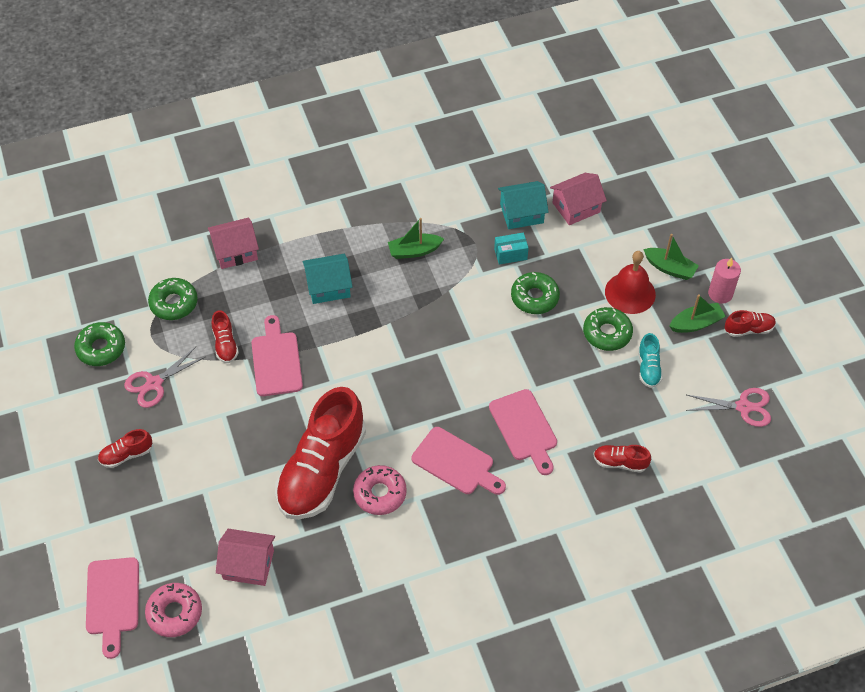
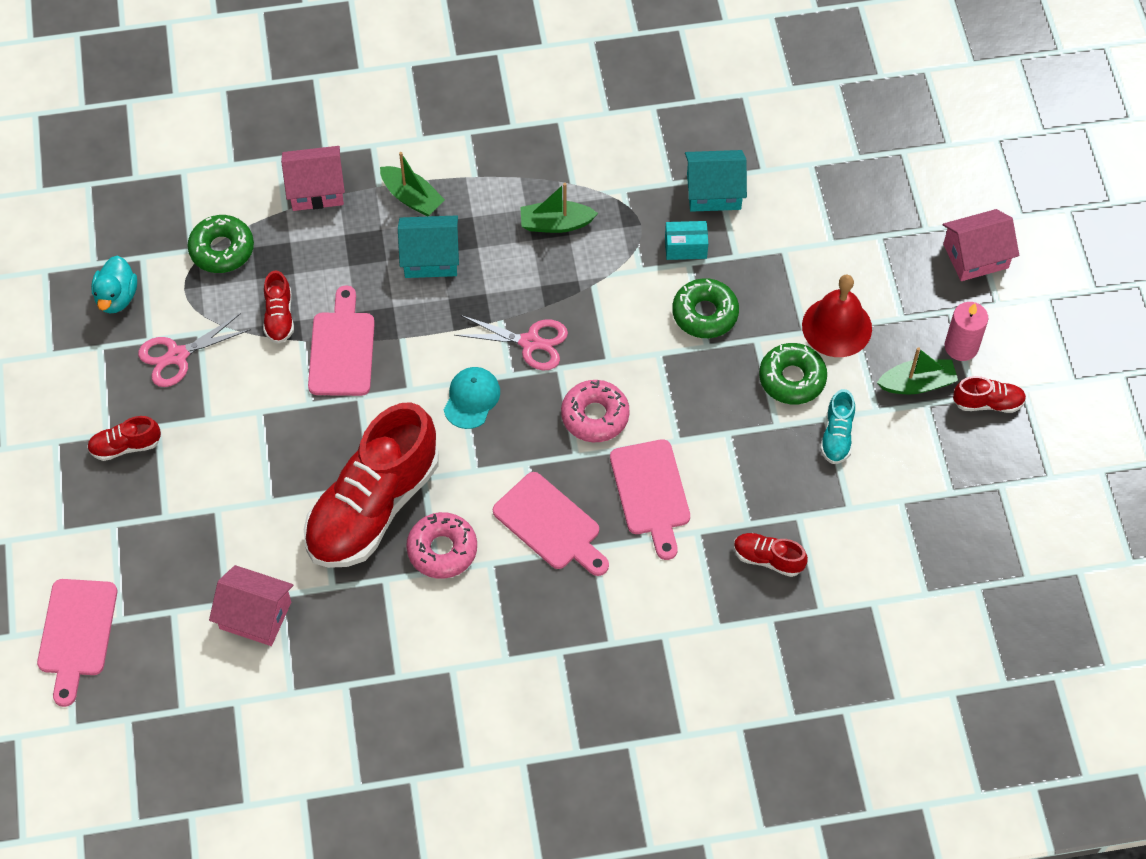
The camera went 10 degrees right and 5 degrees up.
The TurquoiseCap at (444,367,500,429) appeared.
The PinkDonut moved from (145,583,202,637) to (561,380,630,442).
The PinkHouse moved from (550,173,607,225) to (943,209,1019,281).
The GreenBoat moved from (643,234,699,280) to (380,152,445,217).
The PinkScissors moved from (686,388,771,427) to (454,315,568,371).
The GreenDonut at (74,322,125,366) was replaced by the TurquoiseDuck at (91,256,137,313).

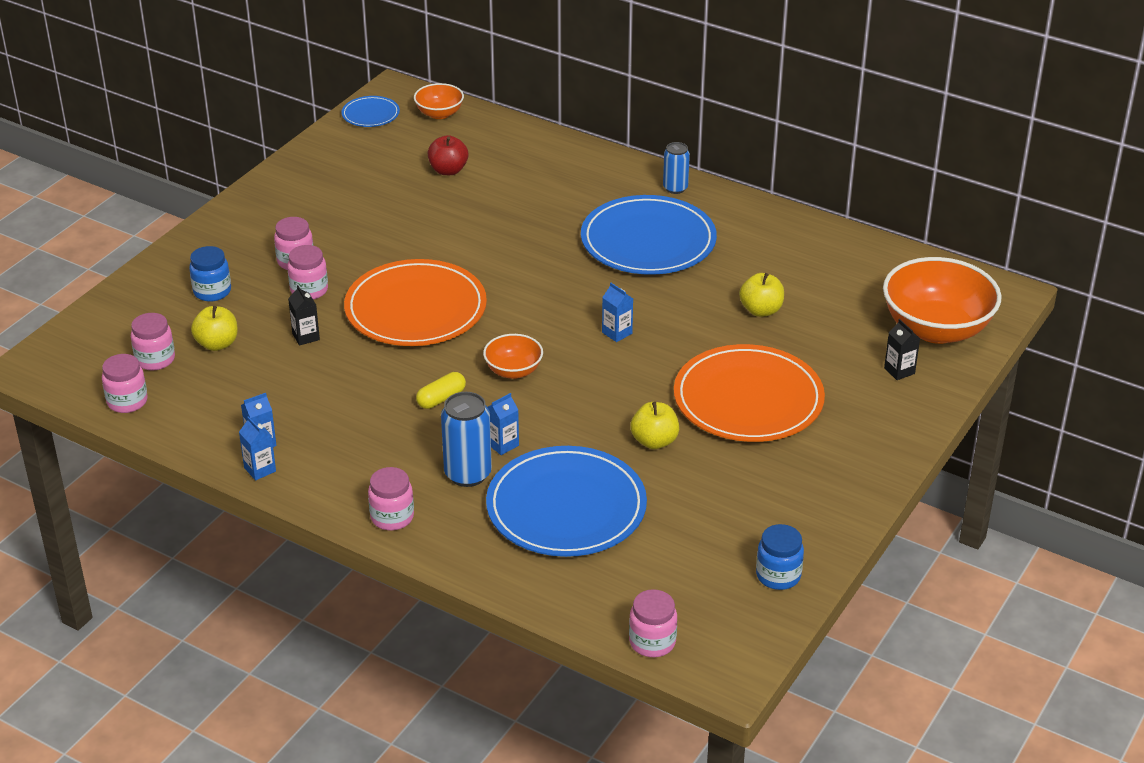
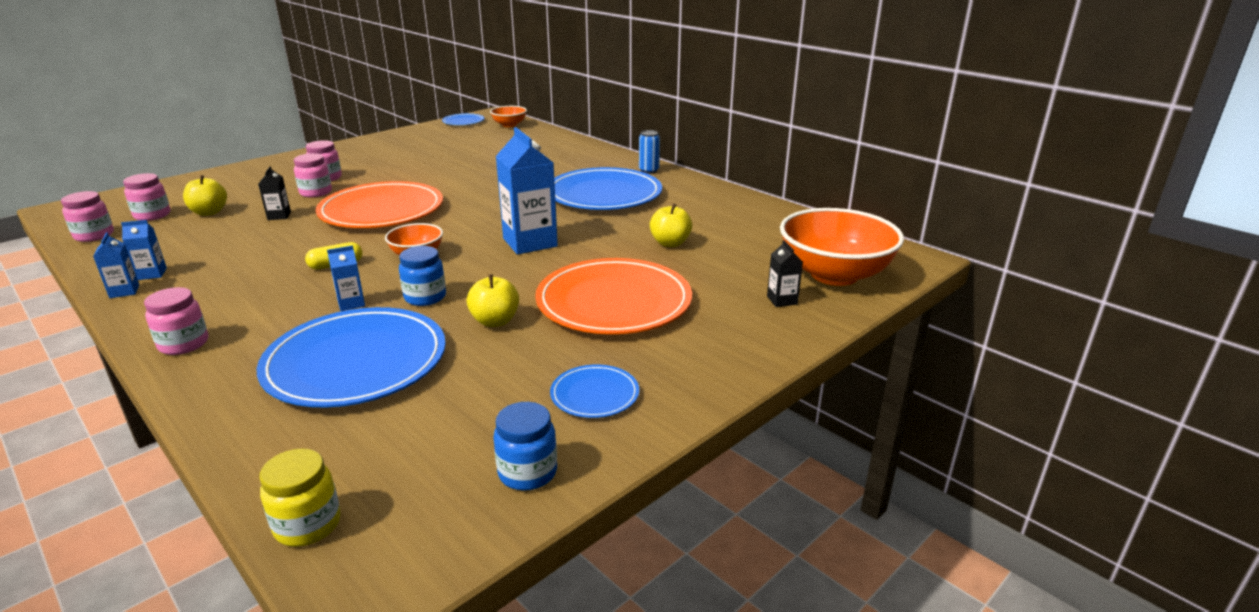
The camera went 15 degrees right and 10 degrees down.
The RedApple at (427,135,468,175) disappeared.
The BlueCan at (441,392,492,487) disappeared.
The BluePlate at (550,365,639,418) appeared.
The BlueJar moved from (189,246,231,302) to (399,246,446,306).
The PinkJar at (629,589,677,657) became the YellowJar at (260,449,341,547).
The BlueCarton at (602,283,633,342) changed to 2.12 times the size.

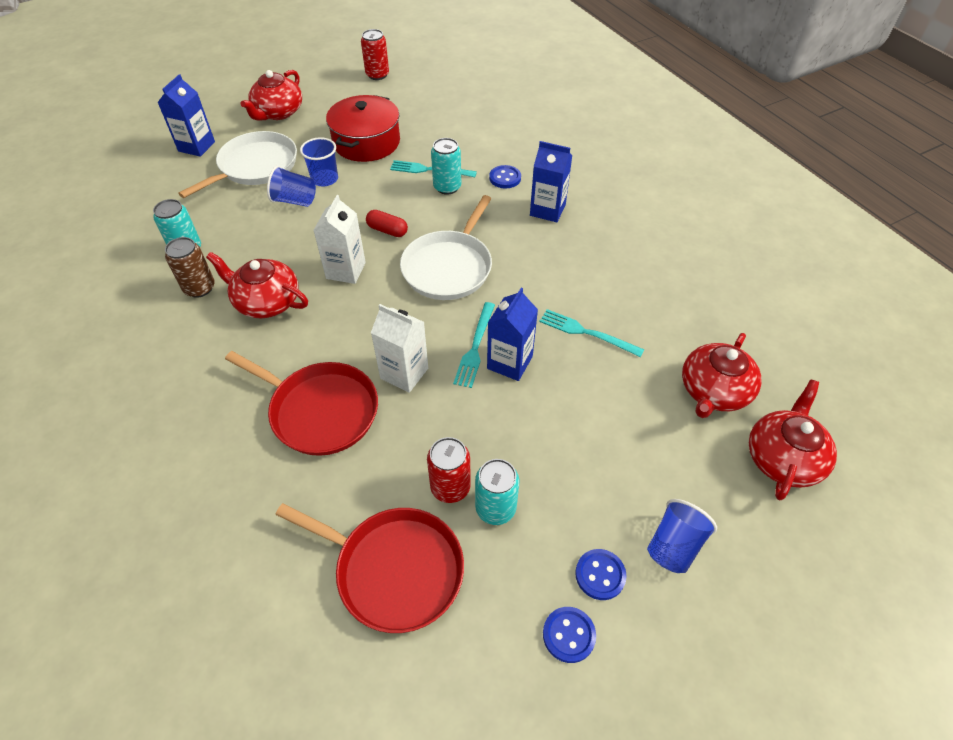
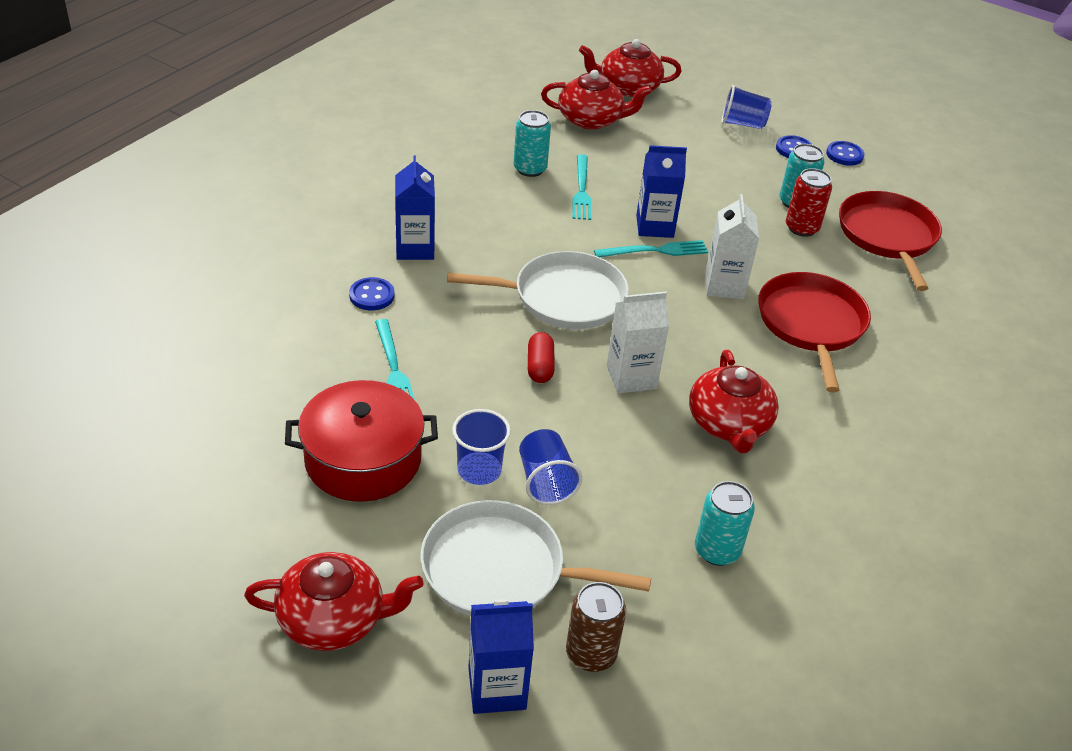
The camera went 120 degrees left and 10 degrees down.
The RedCan at (361,29,389,80) disappeared.
The BrownCan moved from (165,237,215,298) to (566,582,626,672).
The TurquoiseCan moved from (431,138,461,195) to (513,110,551,177).

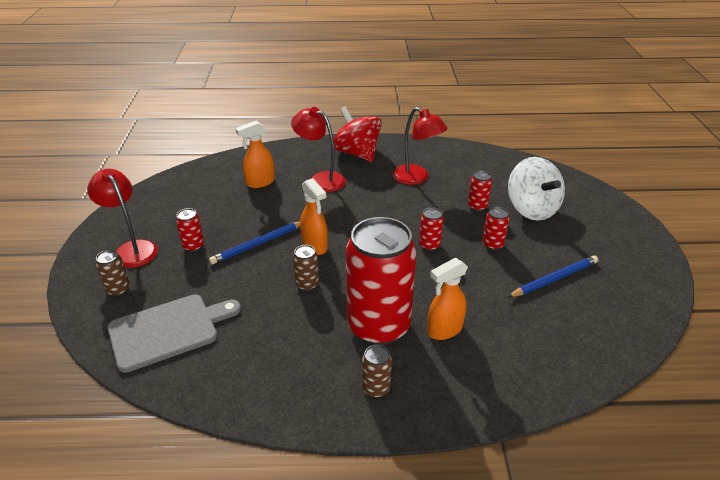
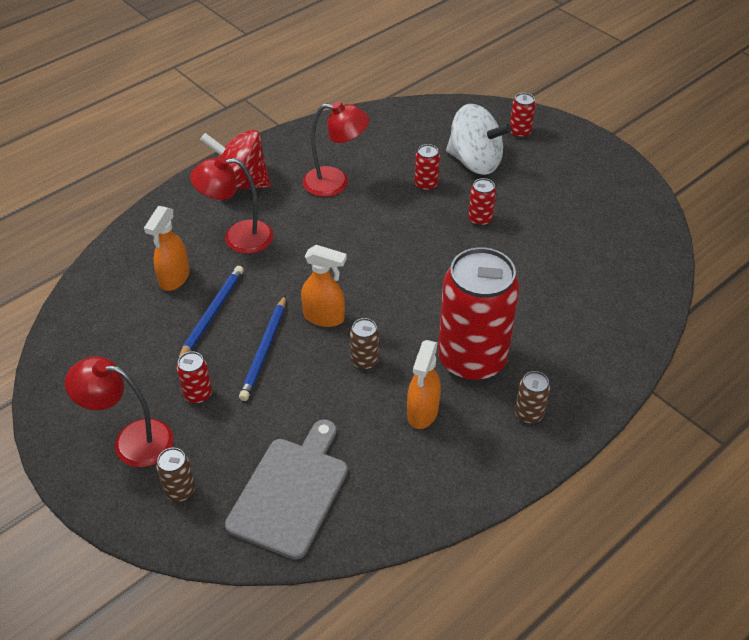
The camera went 40 degrees left and 10 degrees up.
The RedCan moved from (419,207,444,251) to (510,93,536,138).
The OrangeSprayBottle moved from (427,258,468,340) to (407,340,441,429).
The BluePencil moved from (508,255,598,297) to (178,266,244,359).

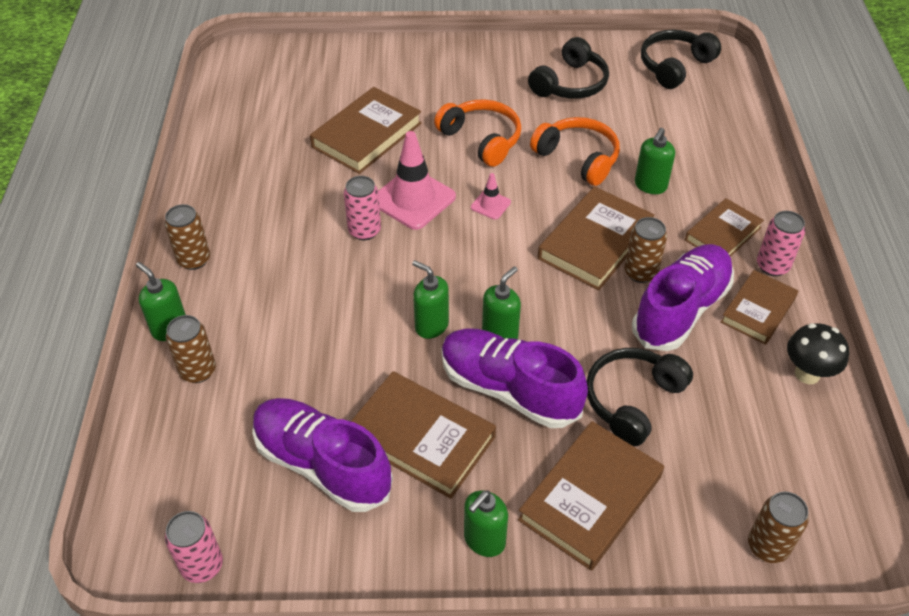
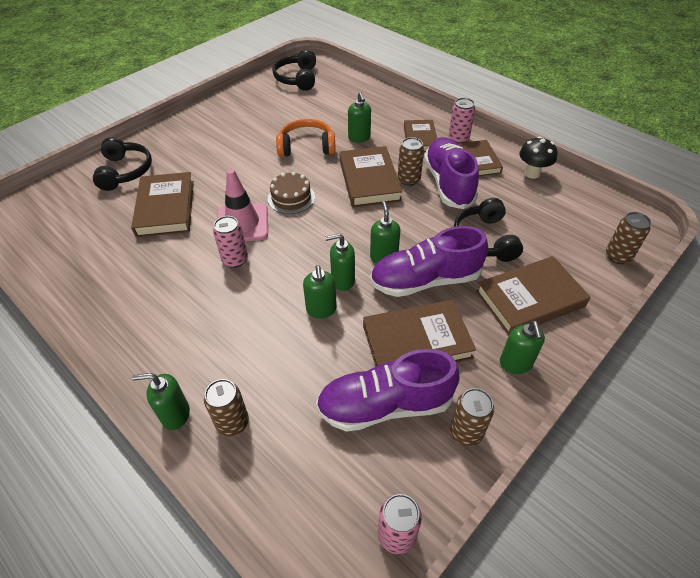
The camera went 45 degrees left and 0 degrees up.
The OrangeHeadphones at (434,99,521,167) disappeared.
The GreenSoapDispenser at (303,265,337,319) appeared.
The BrownCan moved from (164,204,210,270) to (450,388,494,446).
The BlackHeadphones moved from (528,37,609,99) to (93,137,152,191).
The PinkTrafficCone at (471,173,511,220) was replaced by the BrownCake at (268,172,315,214).
The BrownBook at (518,421,664,571) turned 75 degrees clockwise.

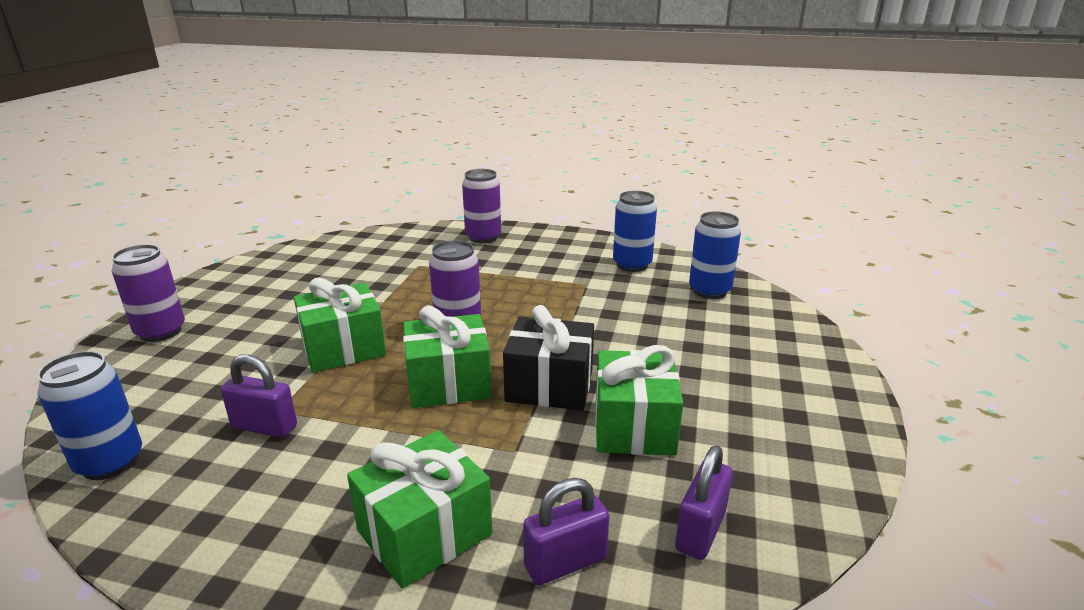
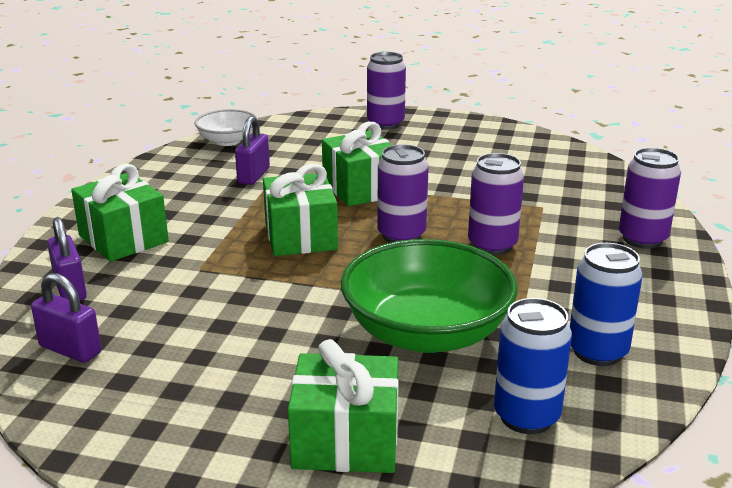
The camera went 90 degrees right and 0 degrees up.
The BlackGift at (503,305,594,410) disappeared.
The GreenBowl at (341,239,518,353) appeared.
The PurpleCan at (468,153,524,255) appeared.
The GreenGift moved from (595,345,683,455) to (288,339,399,473).
The BlueCan at (37,351,142,480) was replaced by the WhiteBowl at (194,109,258,146).

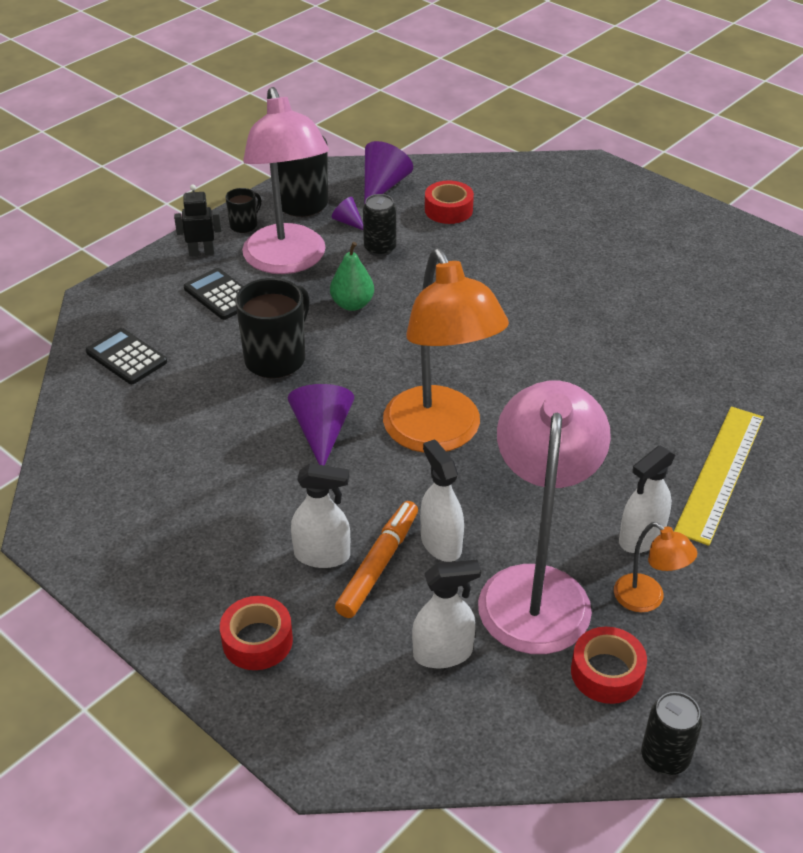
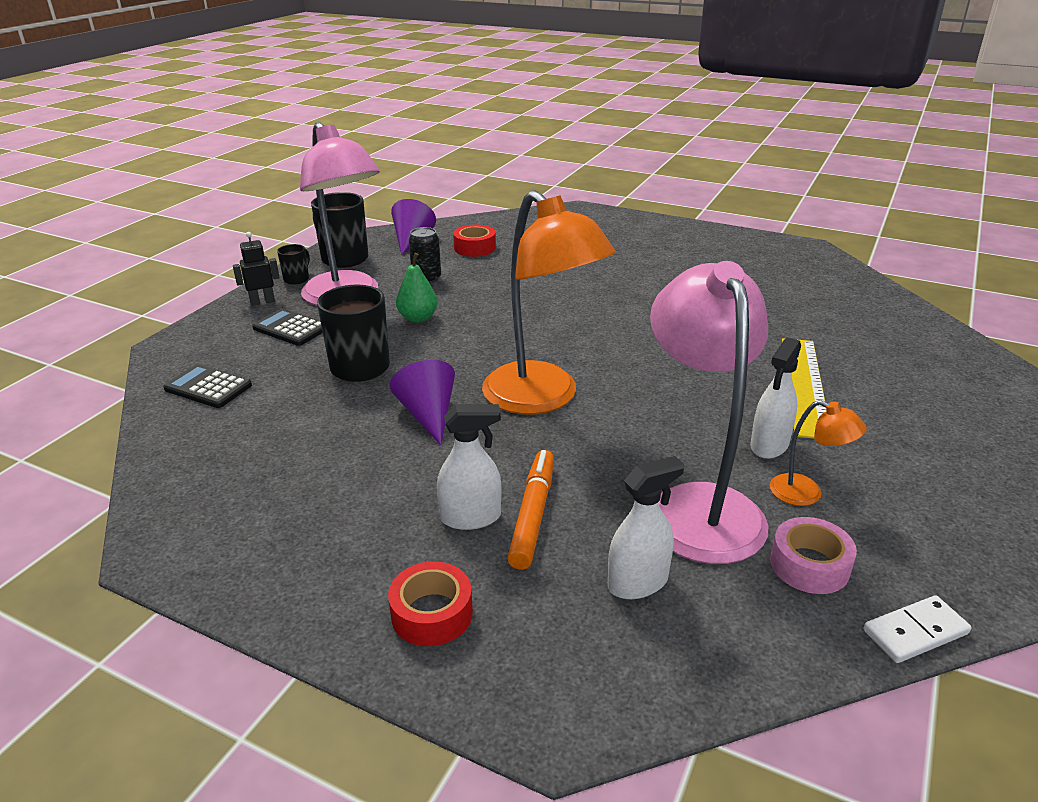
The camera went 15 degrees left and 10 degrees down.
The PurpleCone at (332,197,363,230) disappeared.
The WhiteSprayBottle at (420,439,464,562) disappeared.
The BlackCan at (641,692,702,775) was replaced by the WhiteDomino at (864,595,971,663).
The RedTape at (571,627,647,704) became the PinkTape at (770,517,857,594).

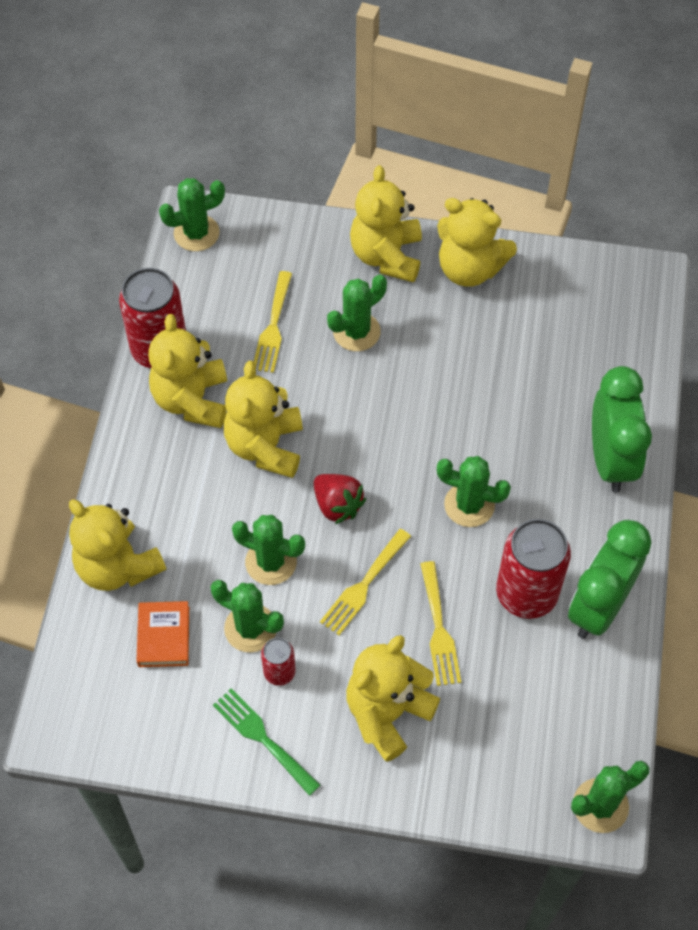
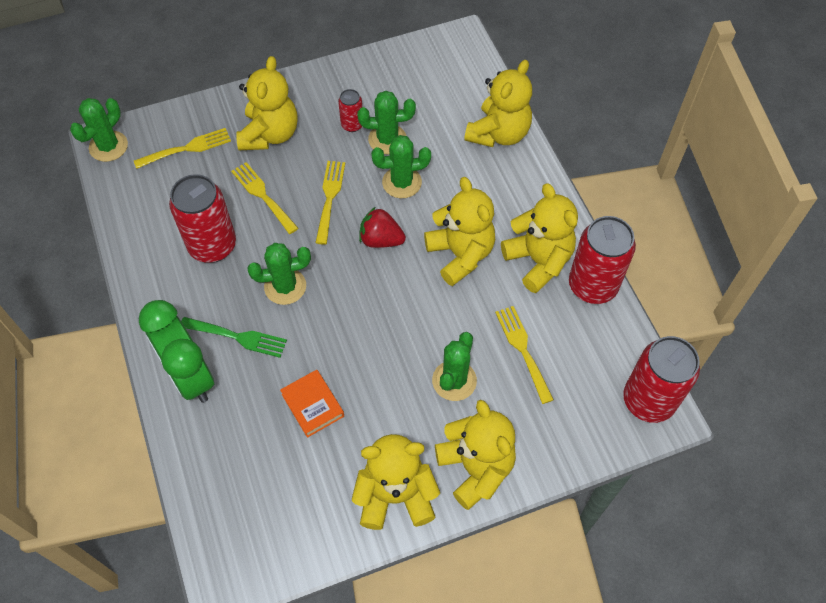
The camera went 150 degrees right and 0 degrees up.
The GreenClock at (568,520,652,639) disappeared.
The YellowFork at (134,128,231,169) appeared.
The OrangeBook moved from (136,601,189,667) to (280,370,344,438).
The GreenFork moved from (213,689,320,796) to (181,317,287,358).
The GreenCactus at (159,178,225,251) was replaced by the RedCan at (623,336,700,423).
The YellowTeddyBear at (69,499,166,591) turned 105 degrees clockwise.

